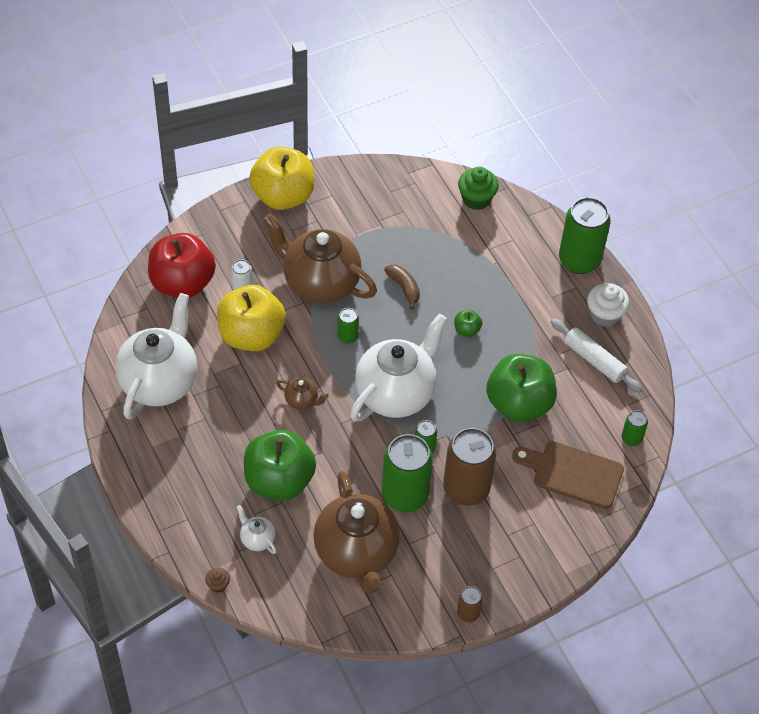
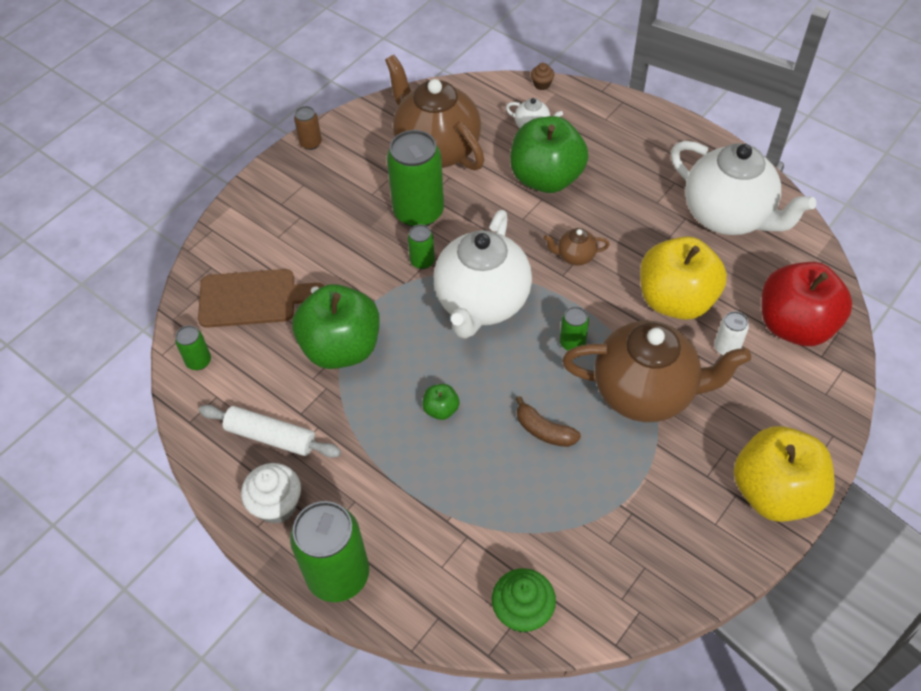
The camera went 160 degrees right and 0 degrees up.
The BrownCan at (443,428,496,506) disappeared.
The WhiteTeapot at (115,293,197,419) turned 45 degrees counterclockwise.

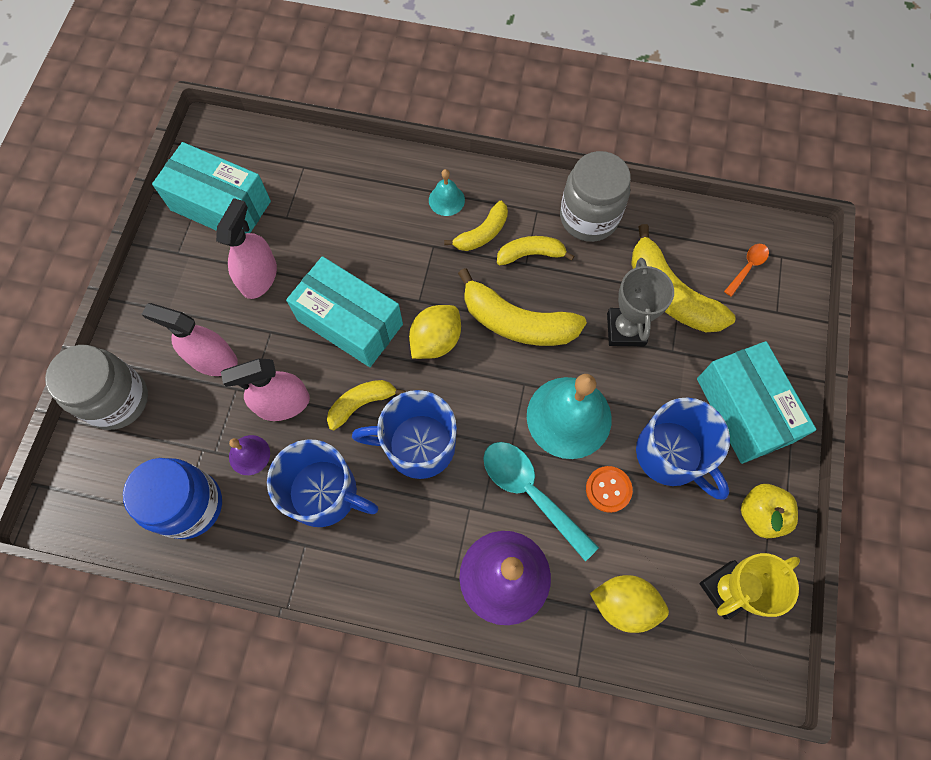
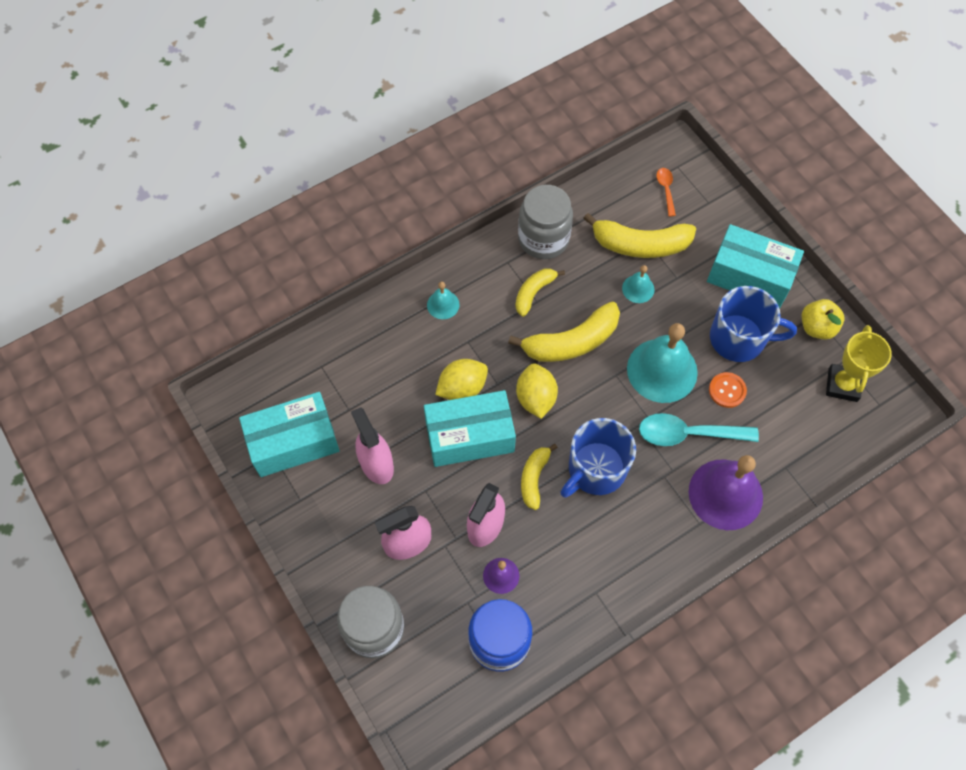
The camera went 45 degrees left and 5 degrees down.
The BlueMug at (267,439,379,527) disappeared.
The YellowBanana at (444,201,508,251) disappeared.
The YellowLemon moved from (590,575,669,633) to (435,359,488,400).
The GreyTrophy at (607,258,674,346) was replaced by the TurquoiseBell at (622,265,654,303).

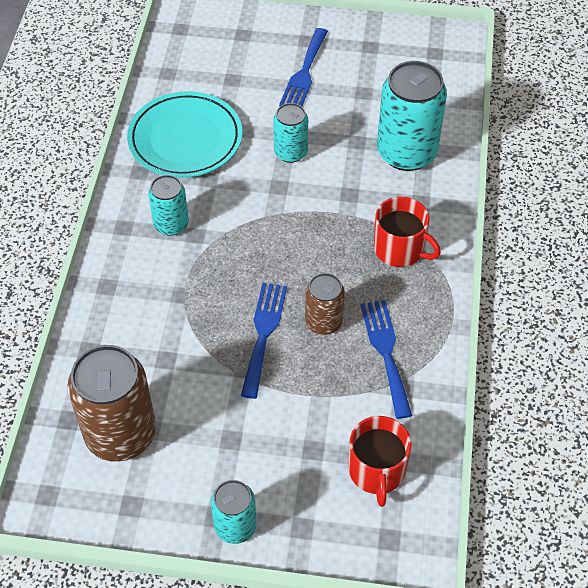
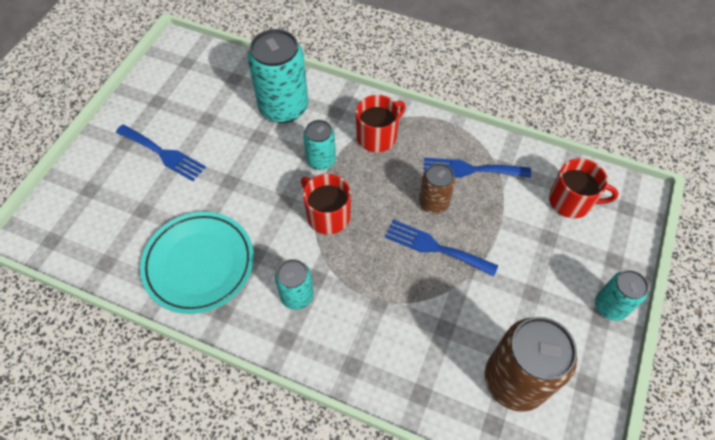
The camera went 75 degrees left and 5 degrees up.
The RedMug at (301,174,351,234) appeared.
The TurquoiseCan moved from (273,103,308,163) to (303,120,336,170).

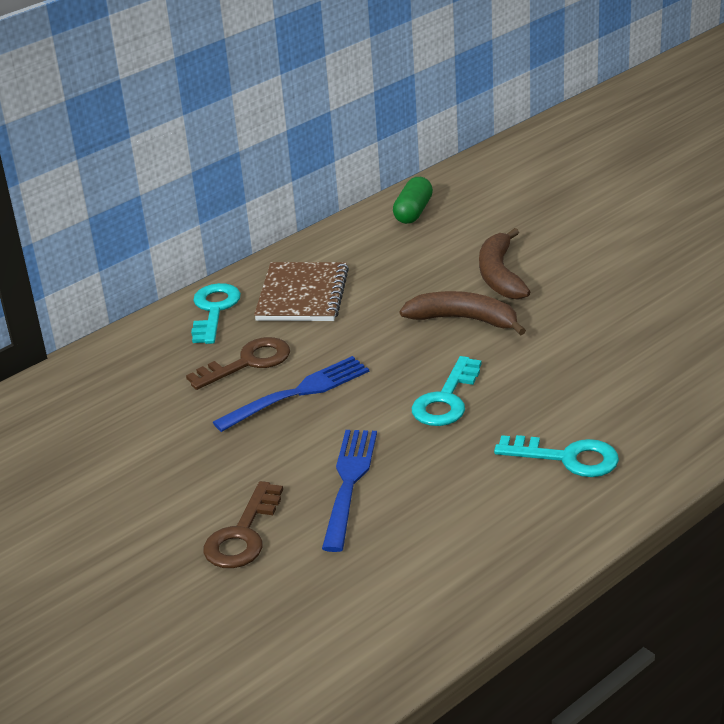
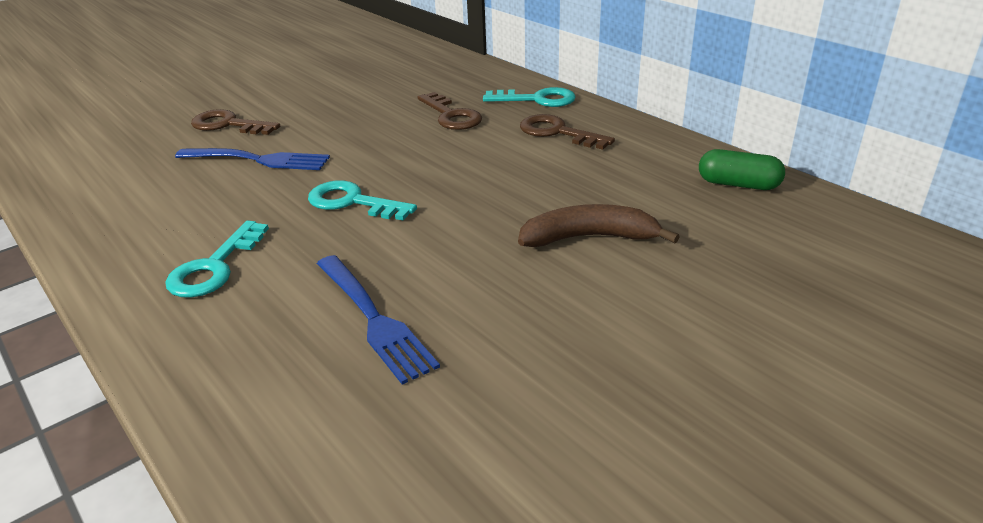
The camera went 90 degrees right and 0 degrees up.
The BrownBanana at (400,291,526,335) disappeared.
The BlueFork moved from (213,356,369,432) to (317,255,440,385).
The BrownNotebook at (254,262,349,321) was replaced by the BrownKey at (520,114,615,150).

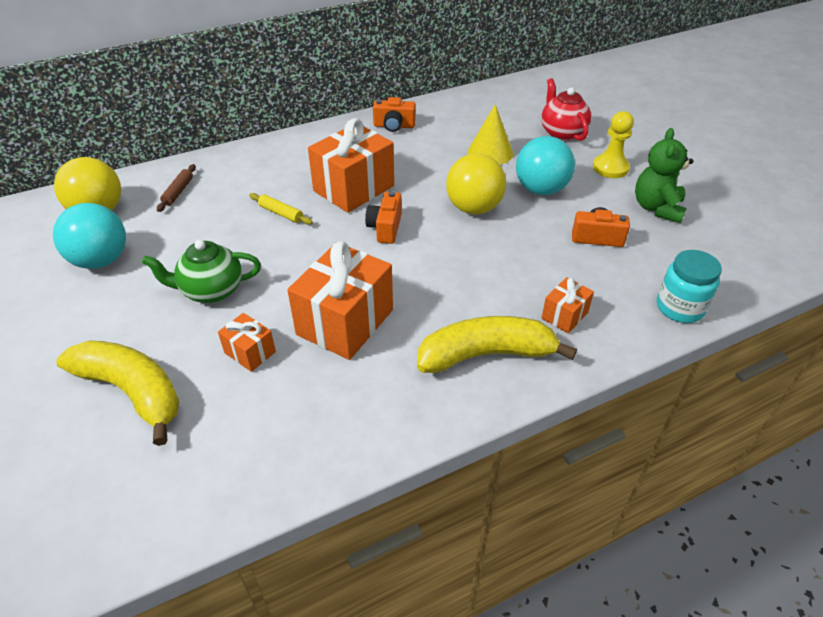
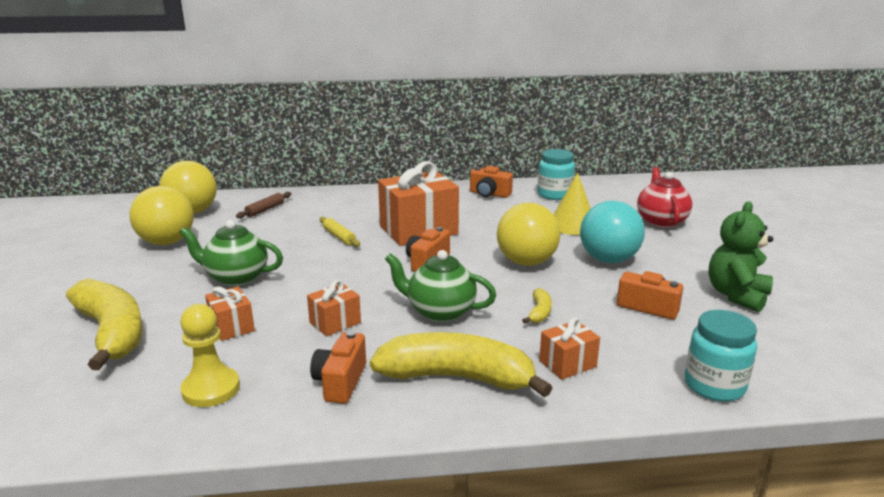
The camera went 20 degrees right and 20 degrees down.
The OrangeCamera at (310,331,366,404) appeared.
The GreenTeapot at (385,250,496,322) appeared.
The YellowBanana at (522,288,552,324) appeared.
The TurquoiseJar at (537,149,575,200) appeared.
The YellowPawn moved from (593,111,634,178) to (180,304,240,407).
The TurquoiseBall at (53,203,126,269) became the YellowBall at (130,186,194,245).
The OrangeGift at (287,241,393,360) changed to 0.49 times the size.

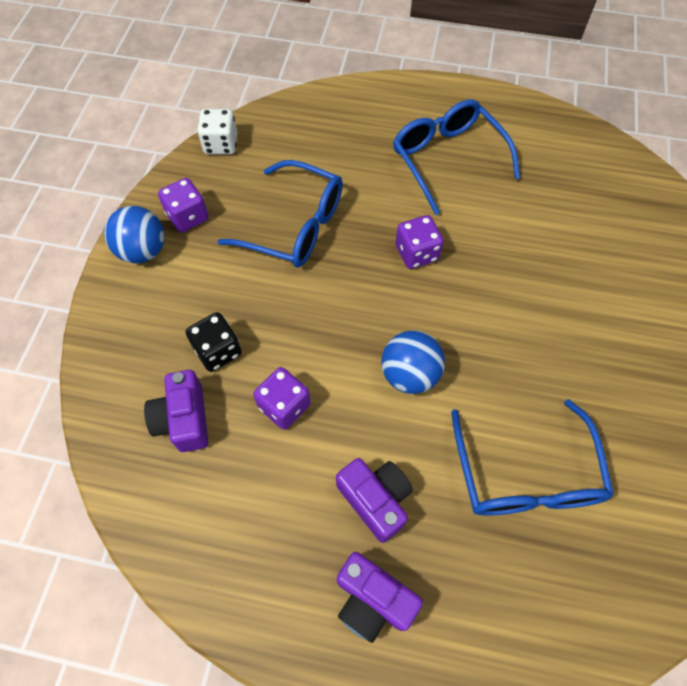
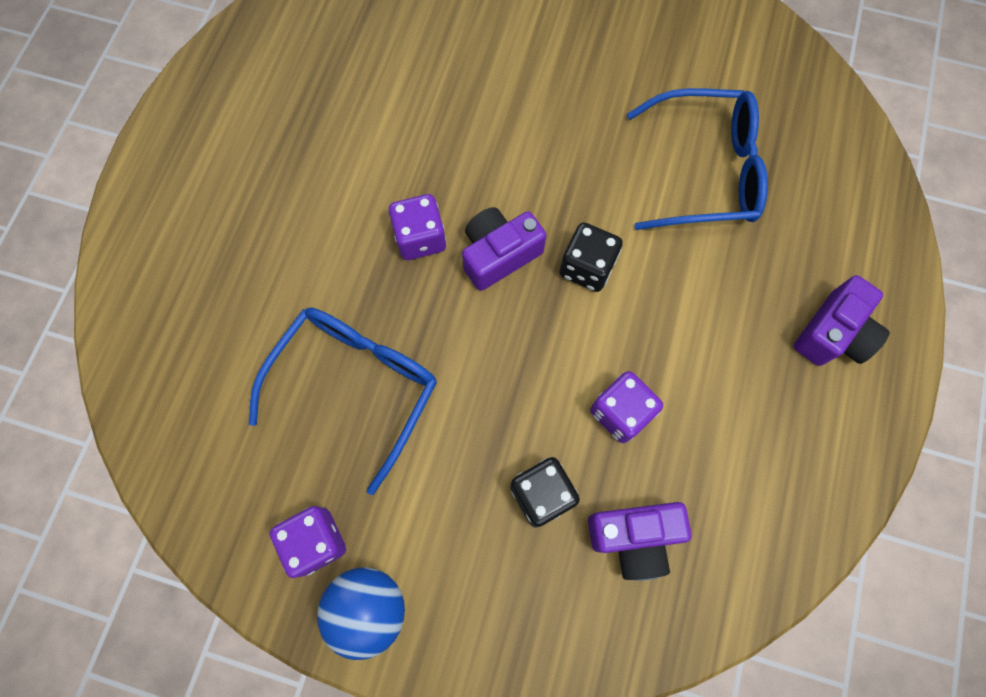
The camera went 85 degrees left and 10 degrees up.
The WhiteDice at (197,109,237,154) disappeared.
The BlueGlasses at (393,99,520,215) disappeared.
The PurpleCamera moved from (336,458,413,543) to (462,207,546,291).
The BlueBall at (381,330,445,394) was replaced by the BlackDice at (560,222,623,292).

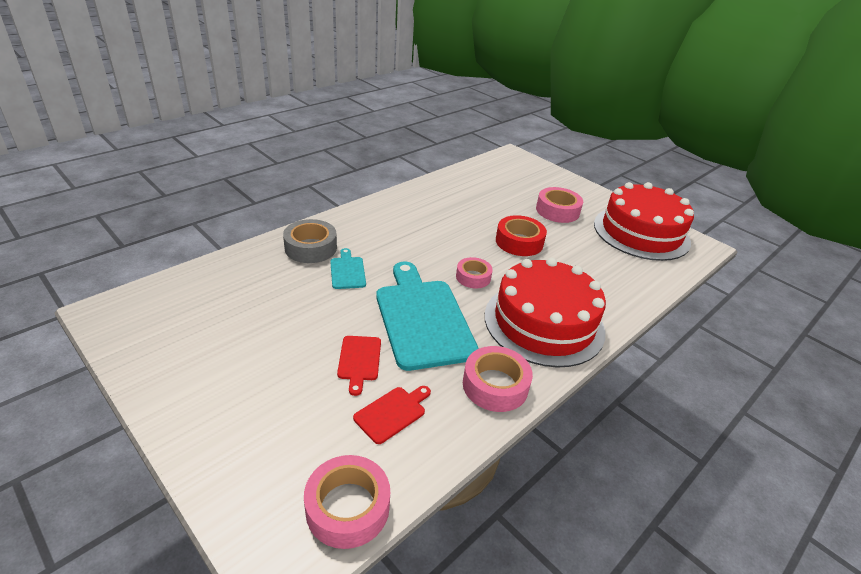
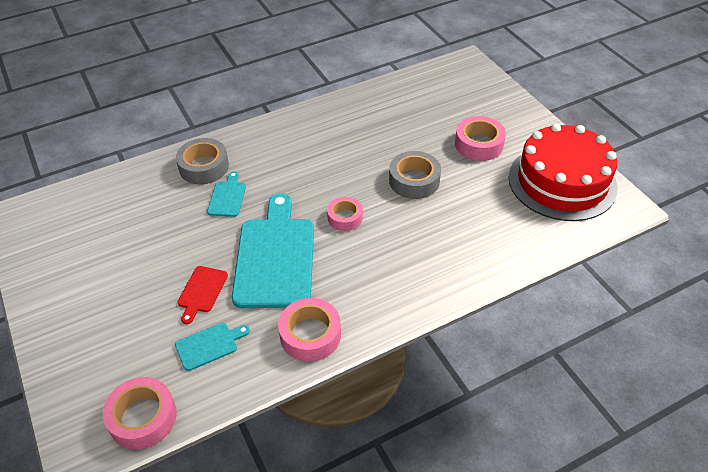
The camera went 20 degrees right and 10 degrees up.
The RedCake at (485,258,606,367) disappeared.
The RedCuttingBoard at (353,386,431,444) became the TurquoiseCuttingBoard at (175,323,250,371).
The RedTape at (496,215,547,256) became the GreyTape at (389,151,441,199).

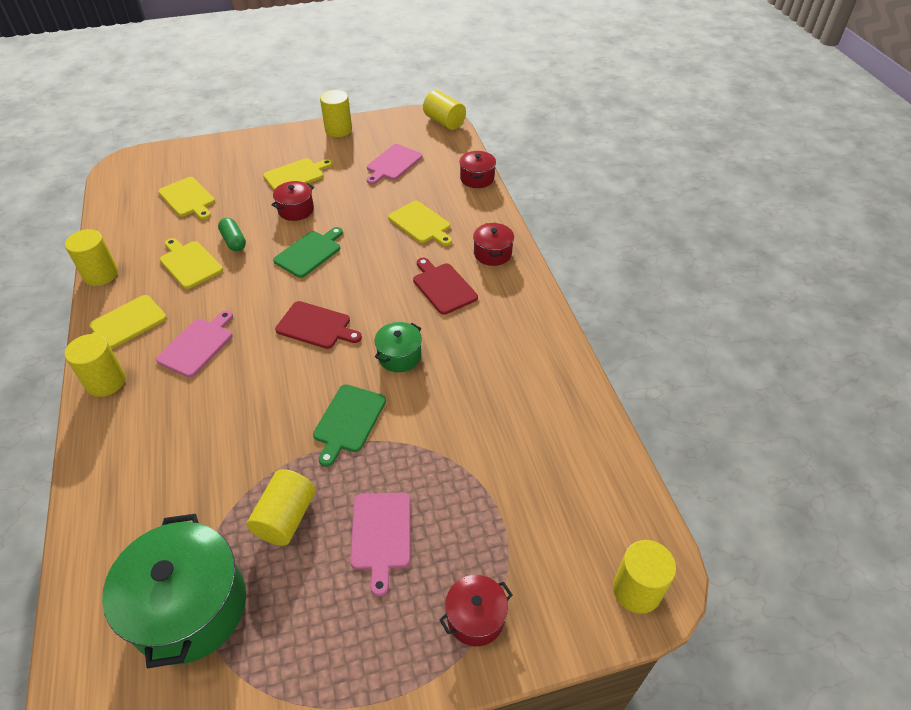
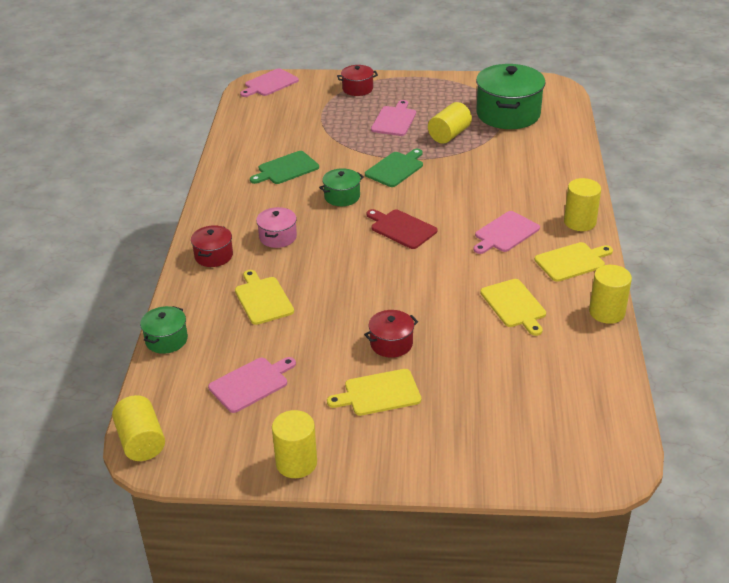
The camera went 160 degrees left and 10 degrees down.
The YellowCuttingBoard at (158,177,215,220) disappeared.
The GreenCapsule at (218,218,246,251) disappeared.
The GreenCuttingBoard moved from (273,227,343,278) to (250,151,319,184).
The RedCuttingBoard at (413,258,478,315) was replaced by the PinkPot at (256,207,297,248).
The YellowCylinder at (613,540,676,614) was replaced by the PinkCuttingBoard at (240,68,299,97).
The RedPot at (459,151,496,188) became the GreenPot at (140,306,188,354).

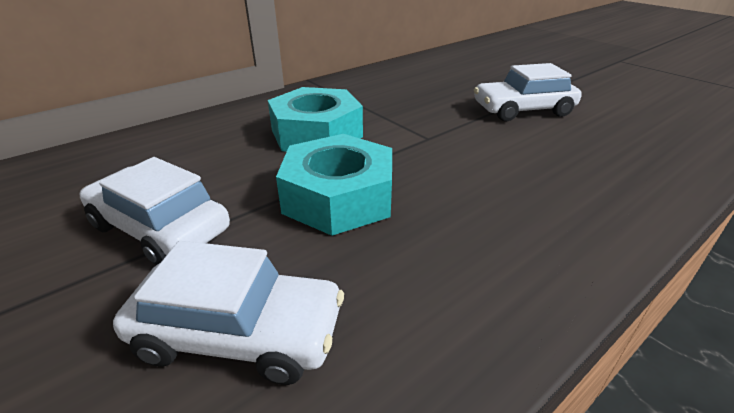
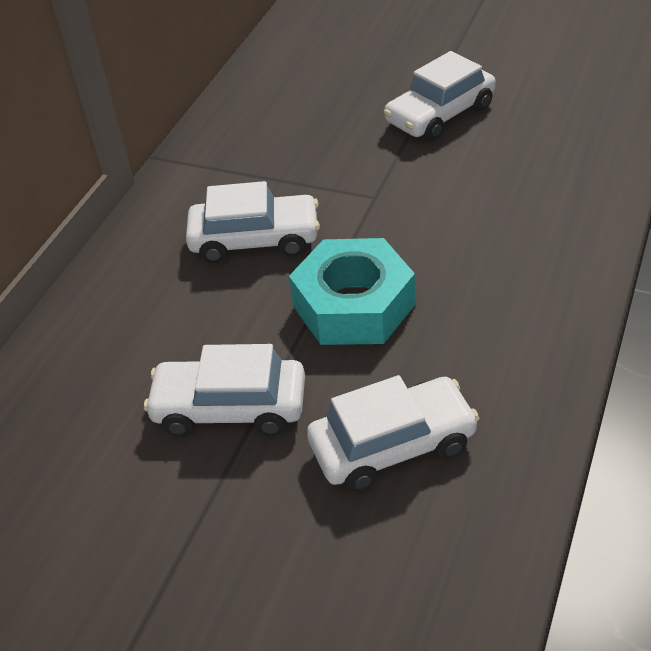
The camera went 25 degrees left and 10 degrees up.
The TurquoiseNut at (268,87,363,152) was replaced by the WhiteCar at (186,181,320,263).

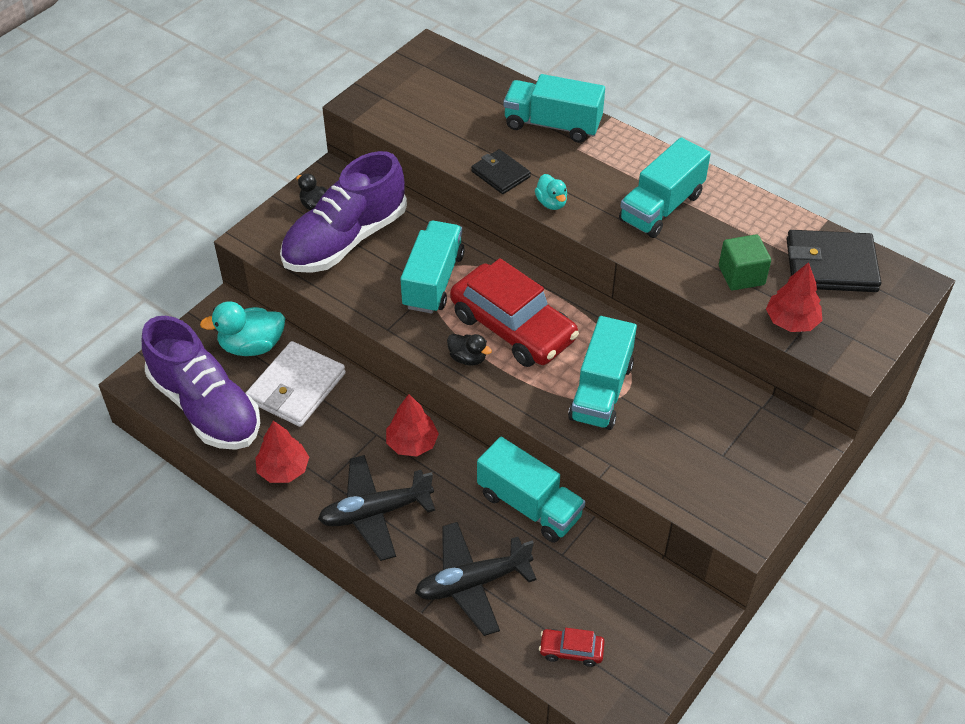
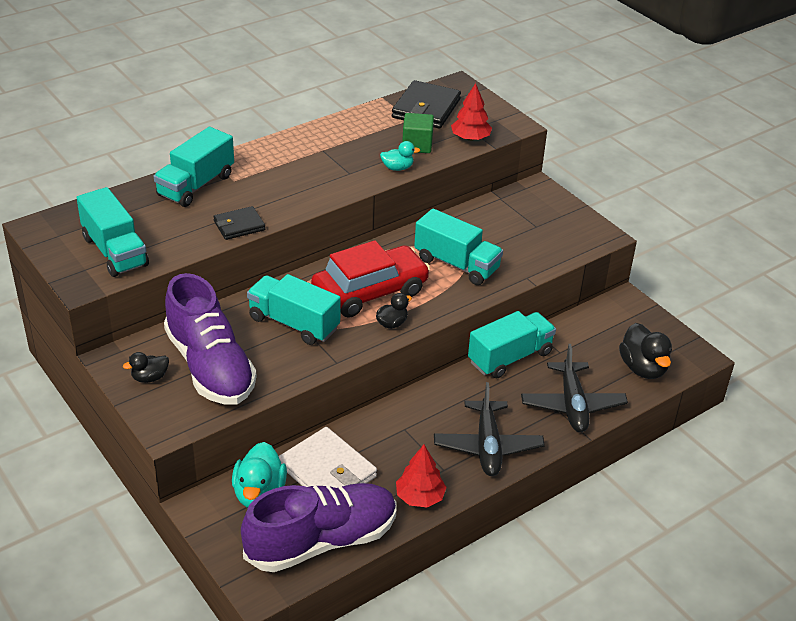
The camera went 75 degrees left and 10 degrees down.
The RedTree at (386,394,439,456) disappeared.
The TurquoiseDuck moved from (535,174,567,210) to (380,141,420,171).
The TurquoiseTruck moved from (619,137,711,238) to (76,187,149,277).
The RedCar at (539,628,605,667) was replaced by the BlackDuck at (619,323,672,379).

